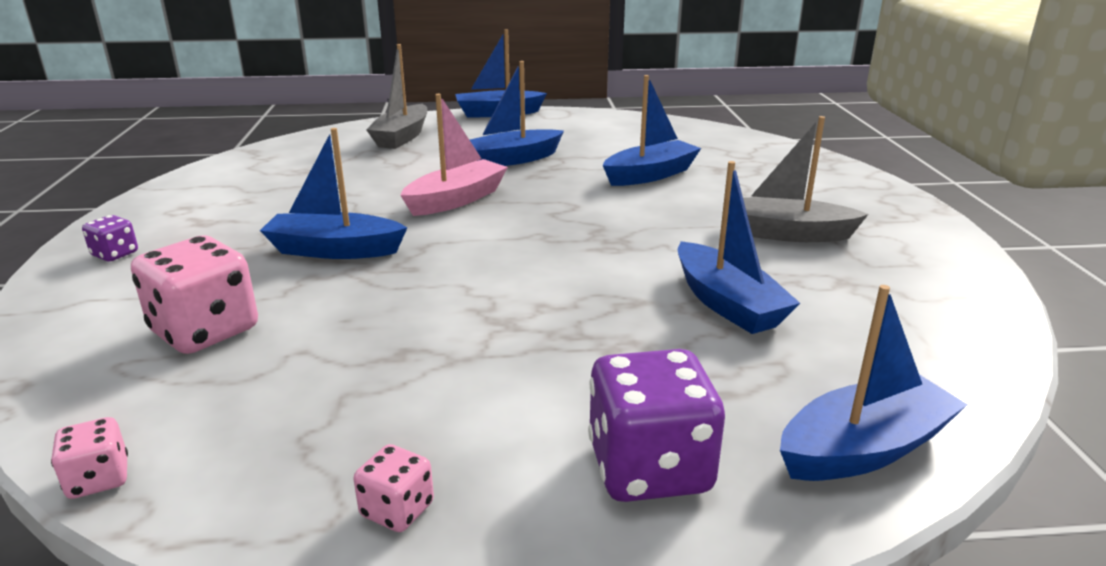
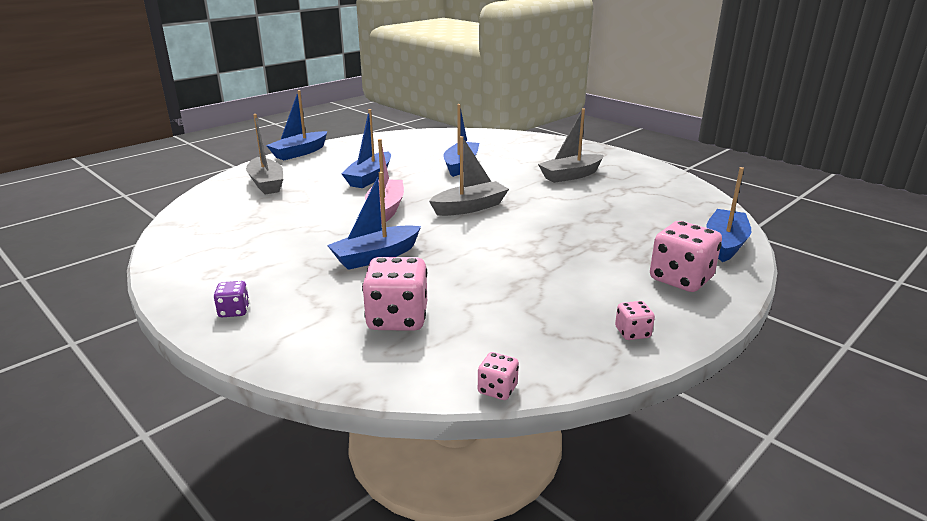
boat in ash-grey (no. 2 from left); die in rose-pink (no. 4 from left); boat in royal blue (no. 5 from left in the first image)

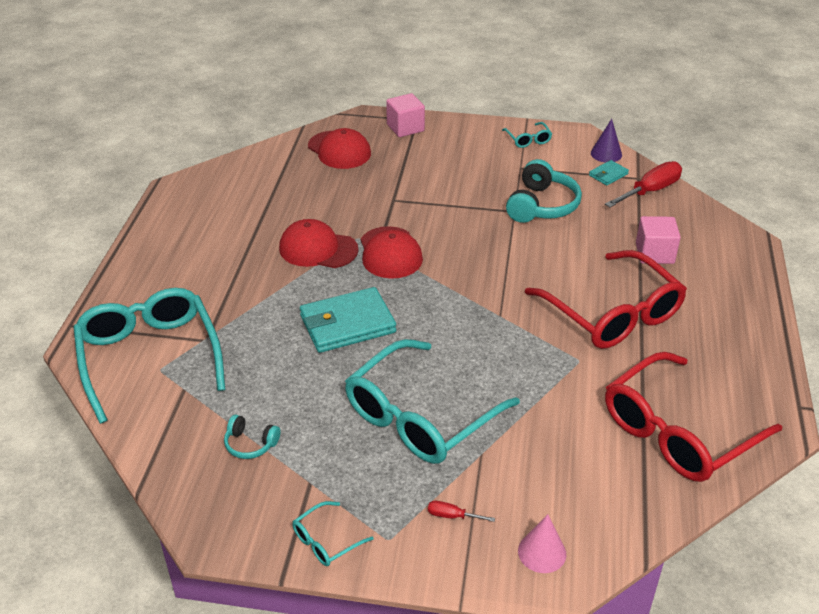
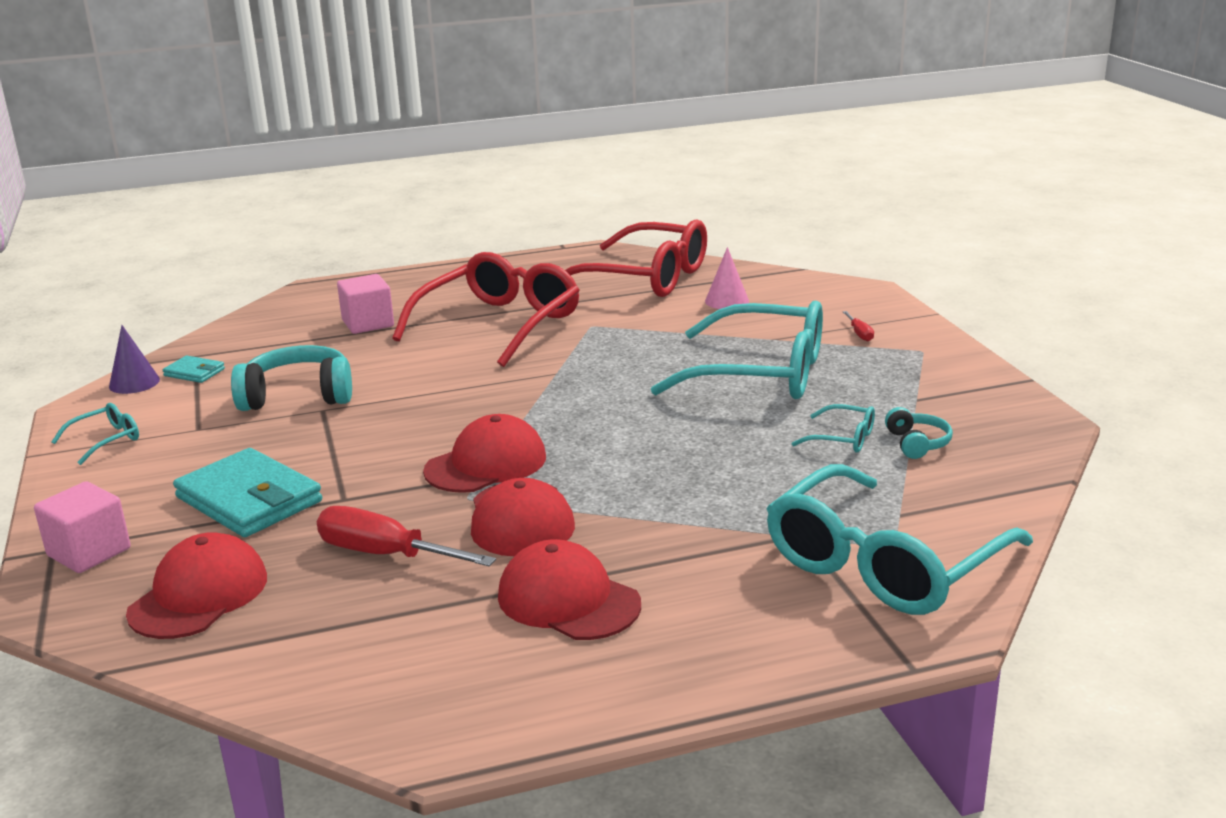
card wallet in turquoise (no. 2 from left); hand screwdriver in crimson (no. 1 from left); cap in crimson (no. 4 from left); solid cone in rose-pink; eyeglasses in turquoise (no. 3 from left)

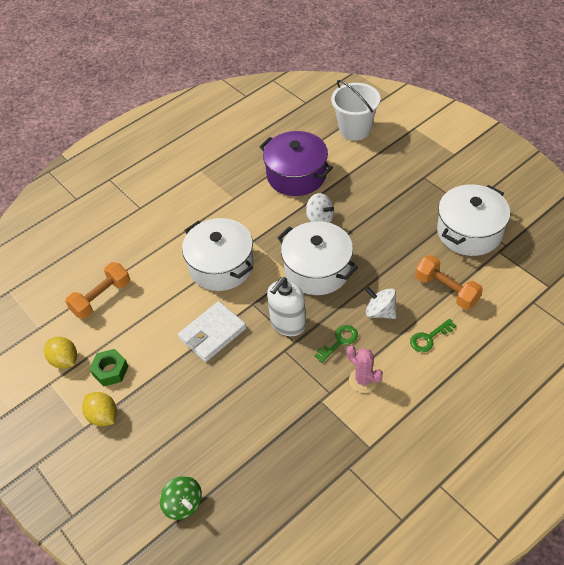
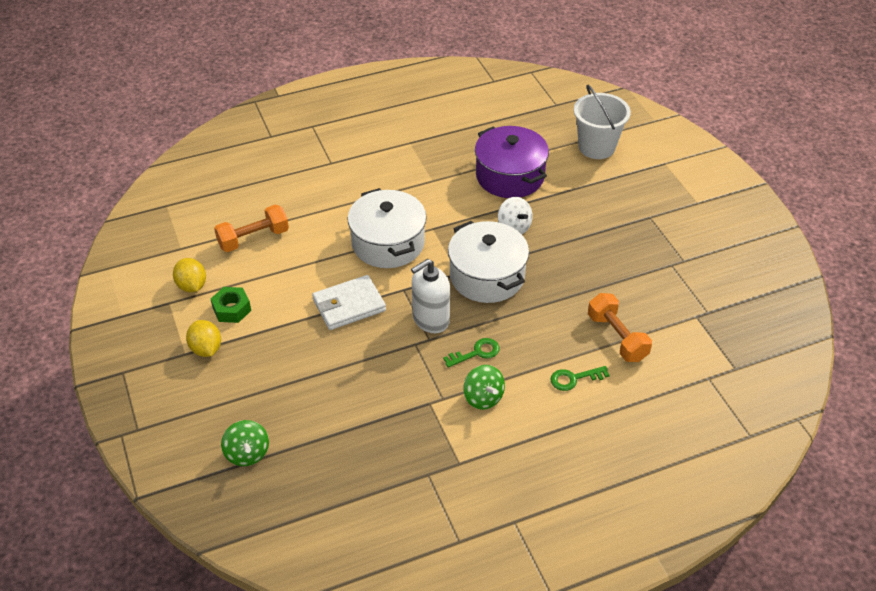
toy top in leaf-green (no. 2 from left); toy top in white (no. 2 from left in the first image); cooking pot in white (no. 3 from left in the first image)

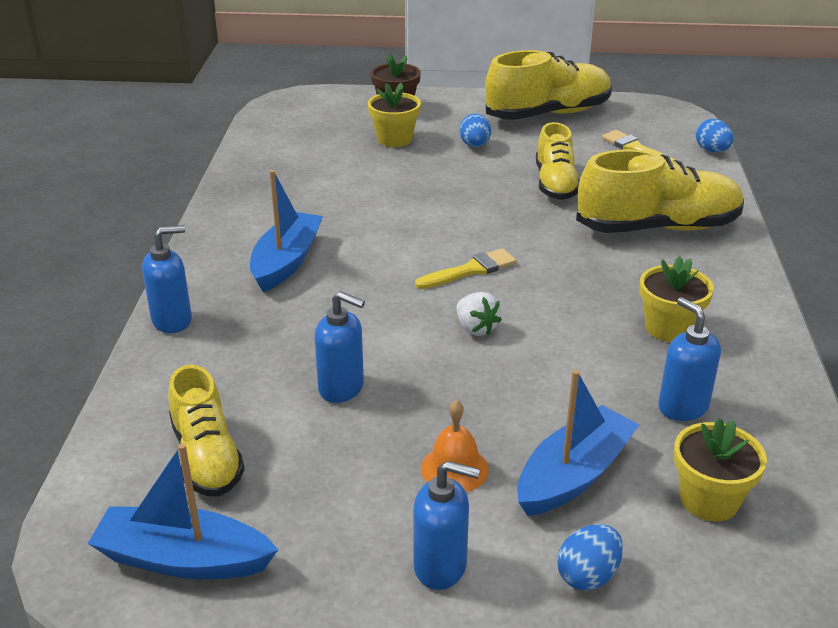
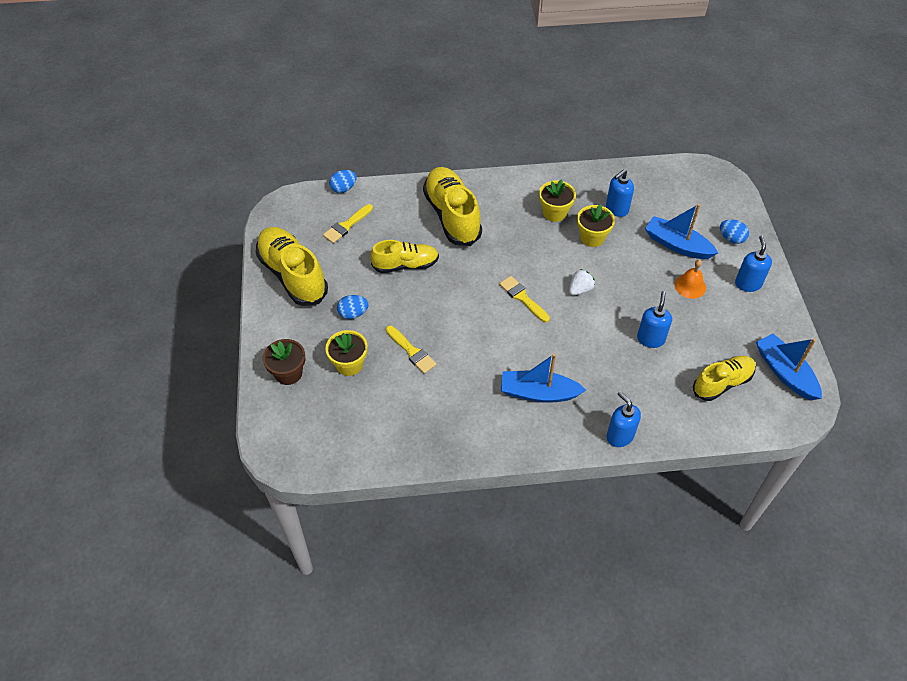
brush in bright yellow (no. 2 from left); flower pot in bright yellow (no. 3 from left); boat in royal blue (no. 3 from left)

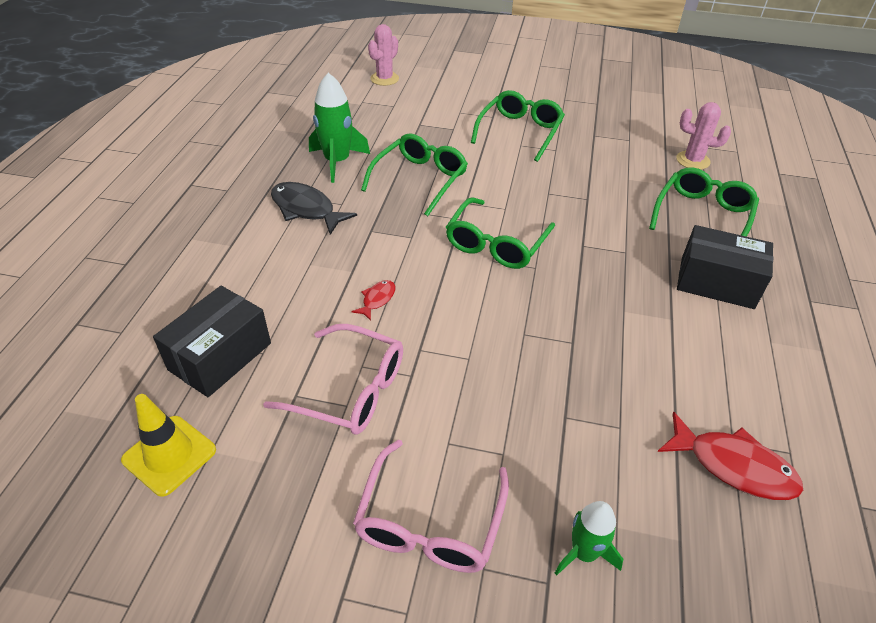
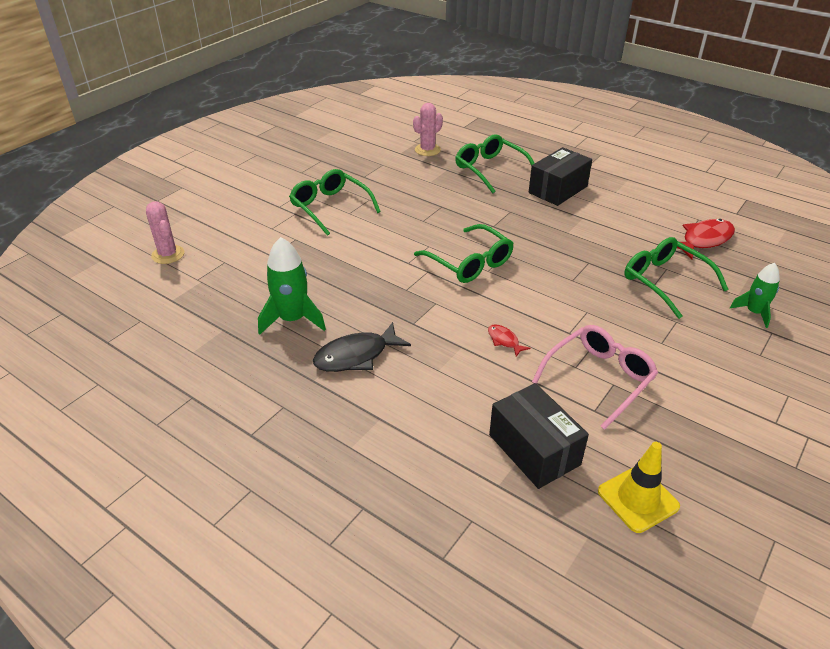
eyeglasses in leaf-green (no. 4 from left); eyeglasses in rose-pink (no. 2 from left in the first image)

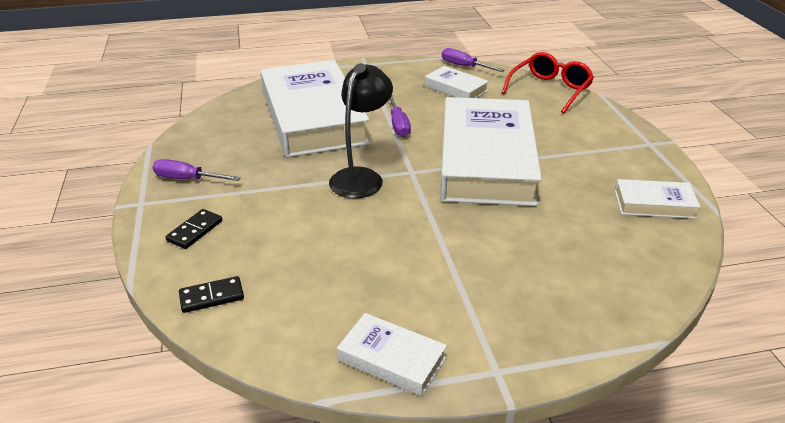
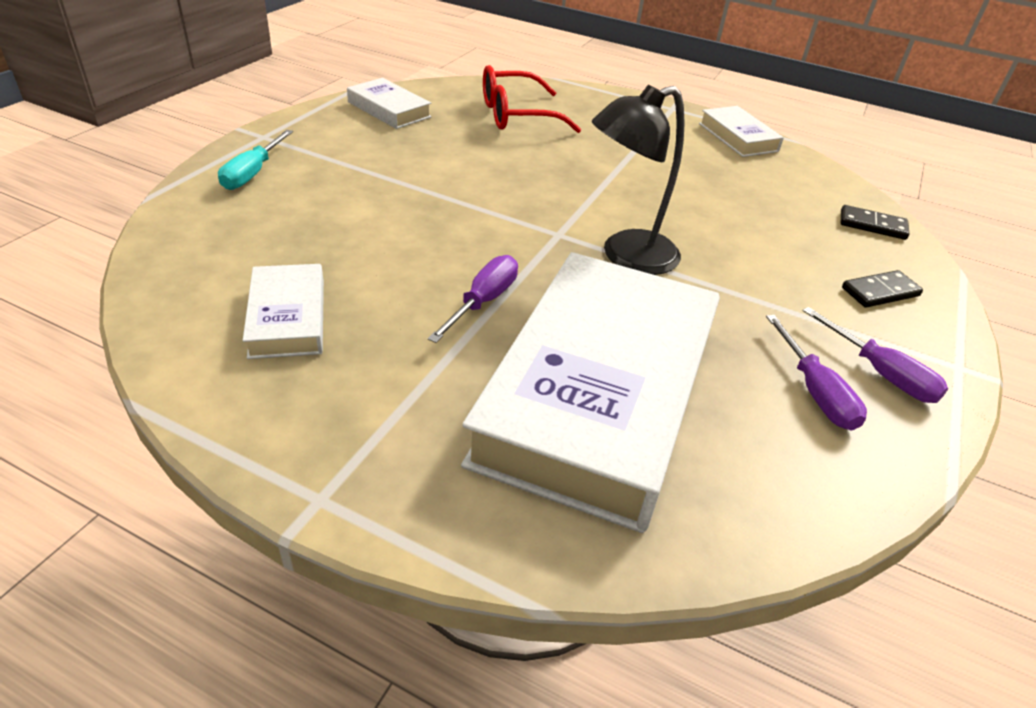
hand screwdriver in turquoise; eyeglasses in crimson; hand screwdriver in violet (no. 2 from left); book in white (no. 4 from left in the first image)

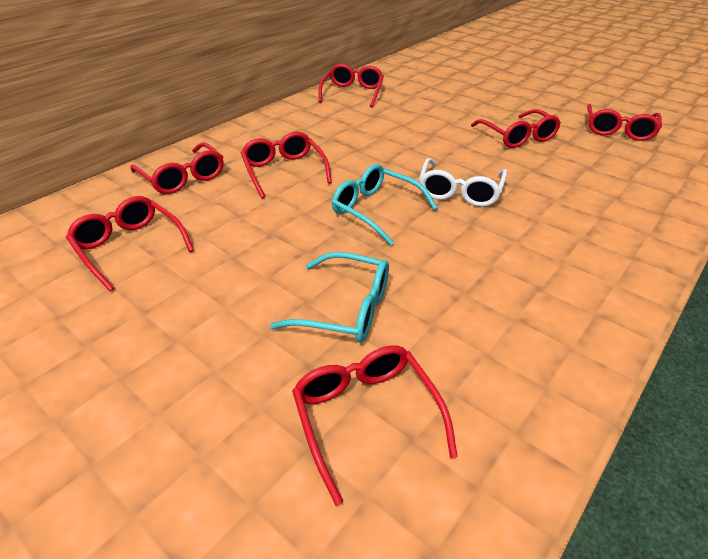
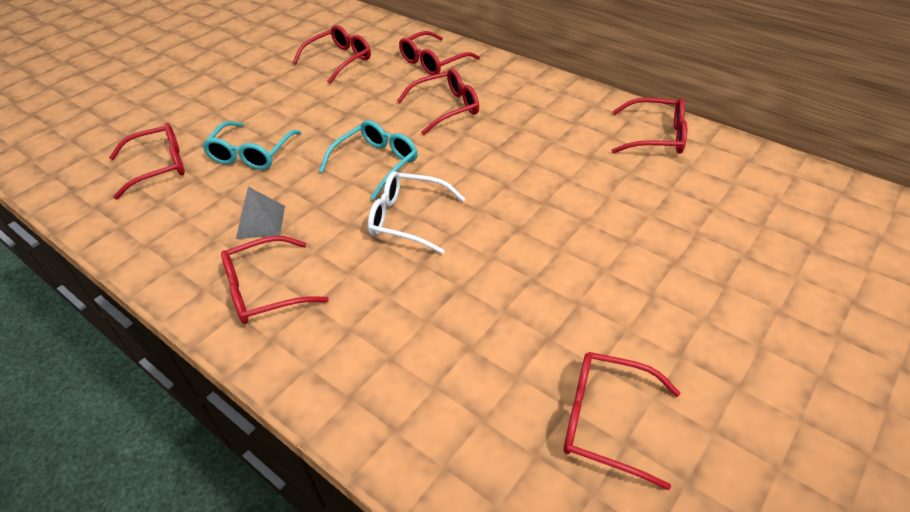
eyeglasses in crimson (no. 2 from left); pyramid in ash-grey

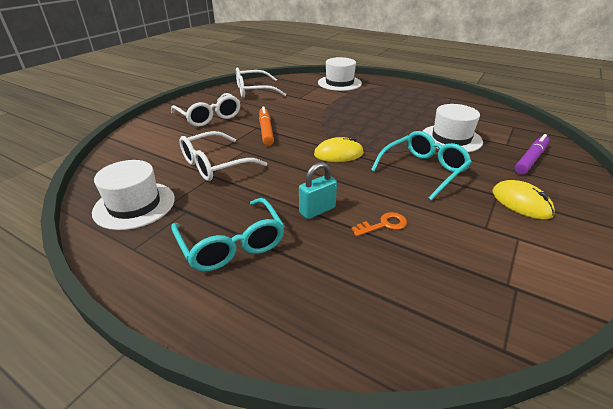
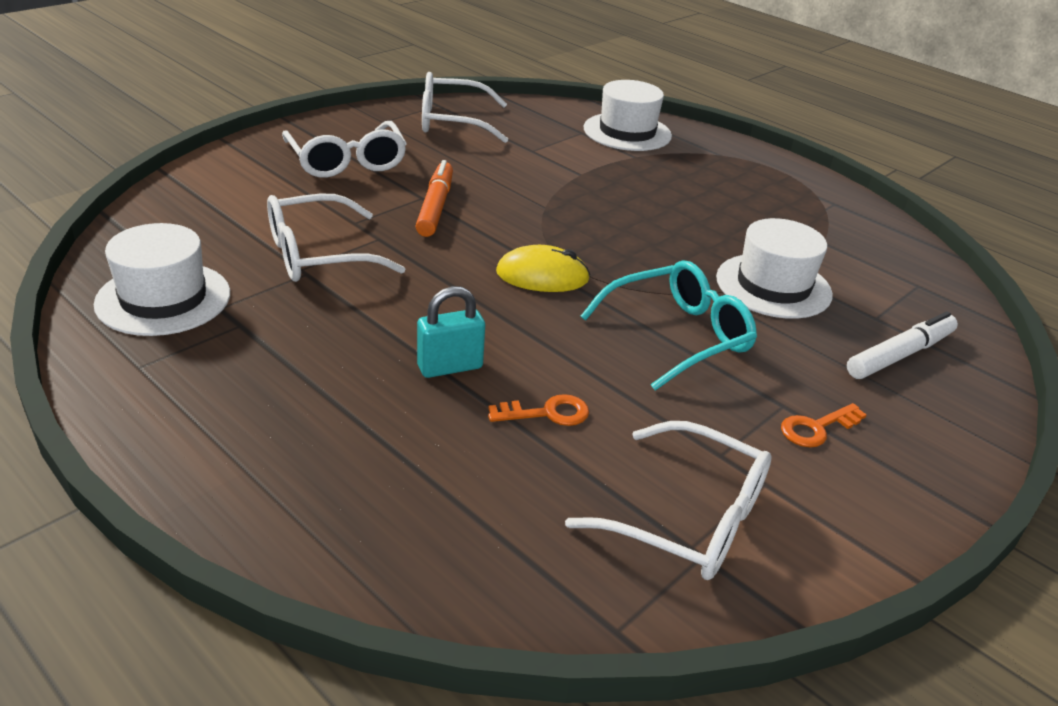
eyeglasses in white (no. 4 from left); latchkey in bright orange (no. 2 from left); marker pen in white; eyeglasses in turquoise (no. 1 from left in the first image)

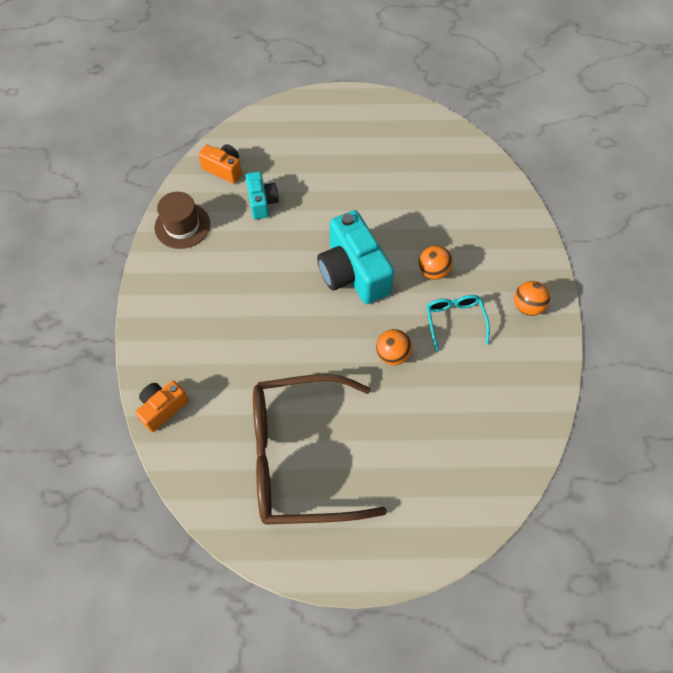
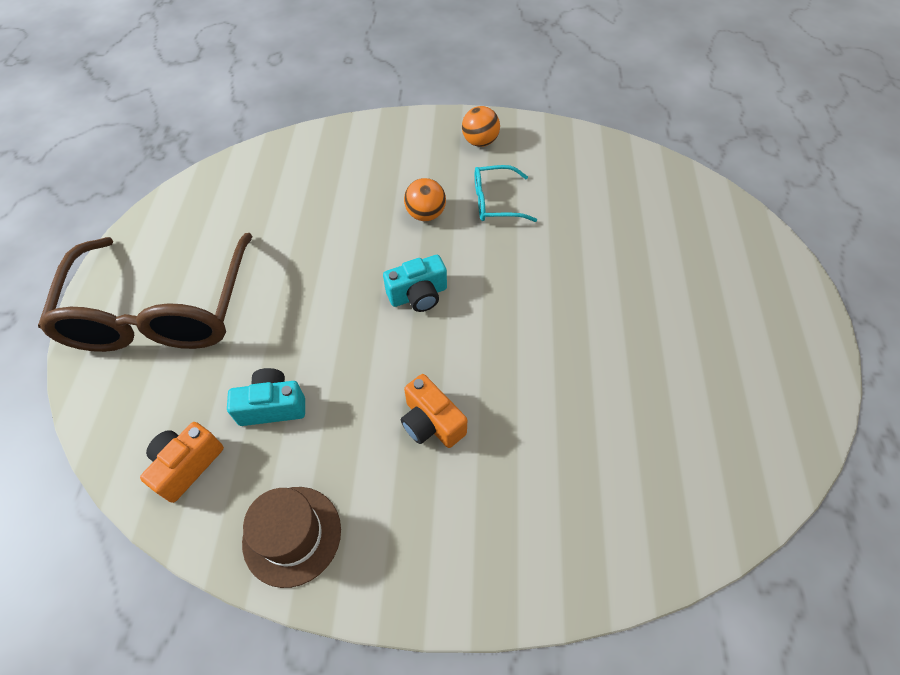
eyeglasses in dark brown; camera in turquoise (no. 2 from left); camera in bright orange (no. 2 from left); sphere in bright orange (no. 1 from left in the first image)

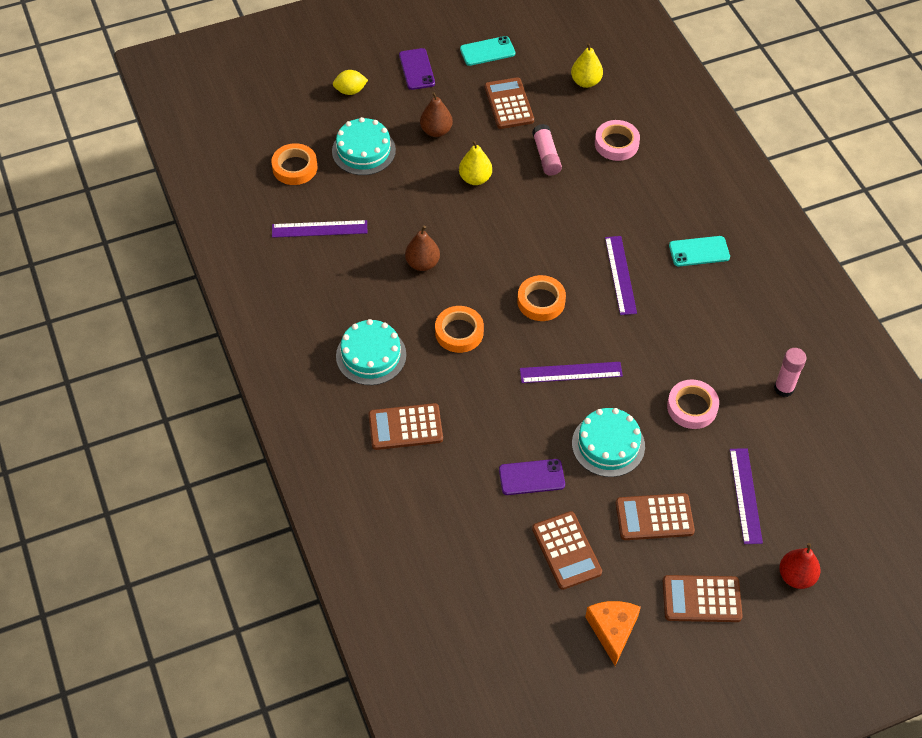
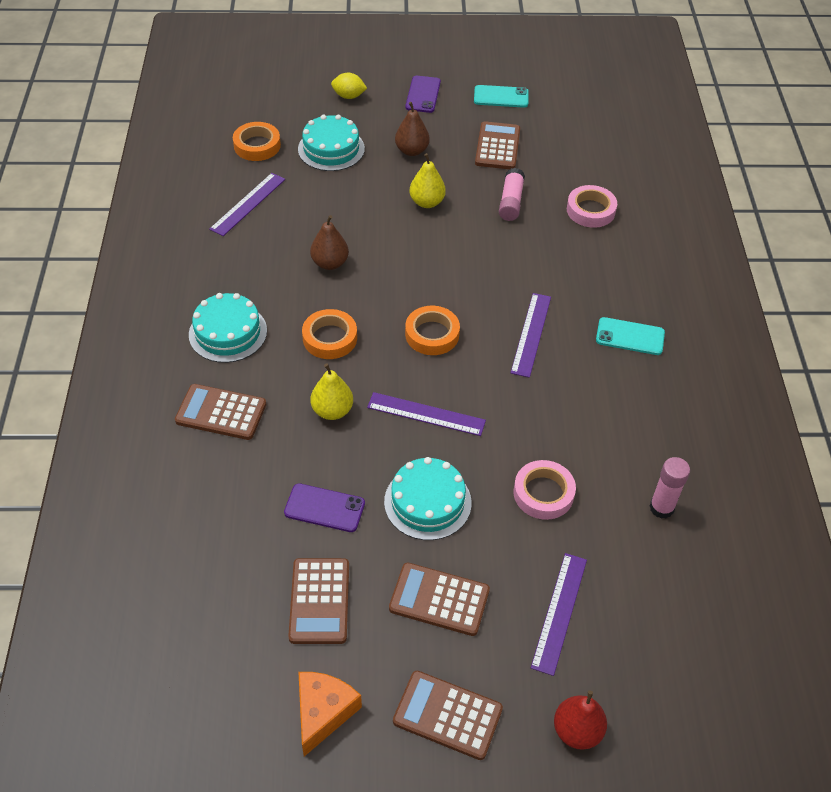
measuring stick in violet (no. 1 from left); toy pear in bright yellow (no. 1 from left)

